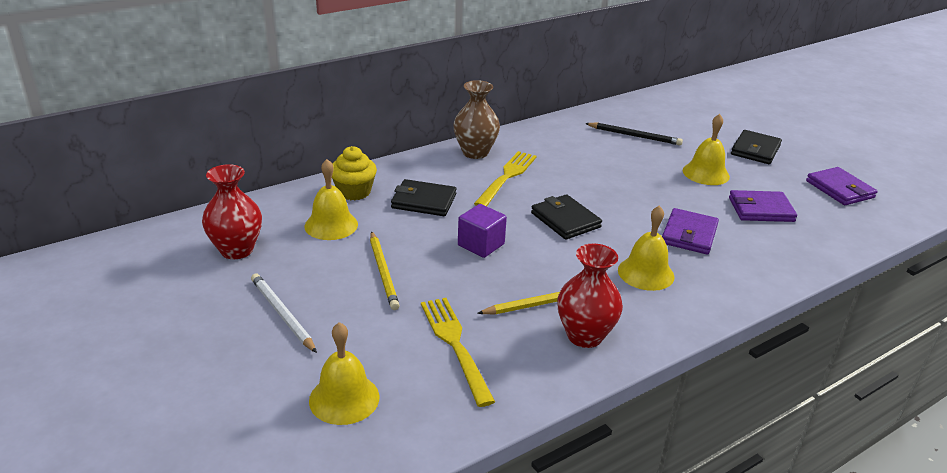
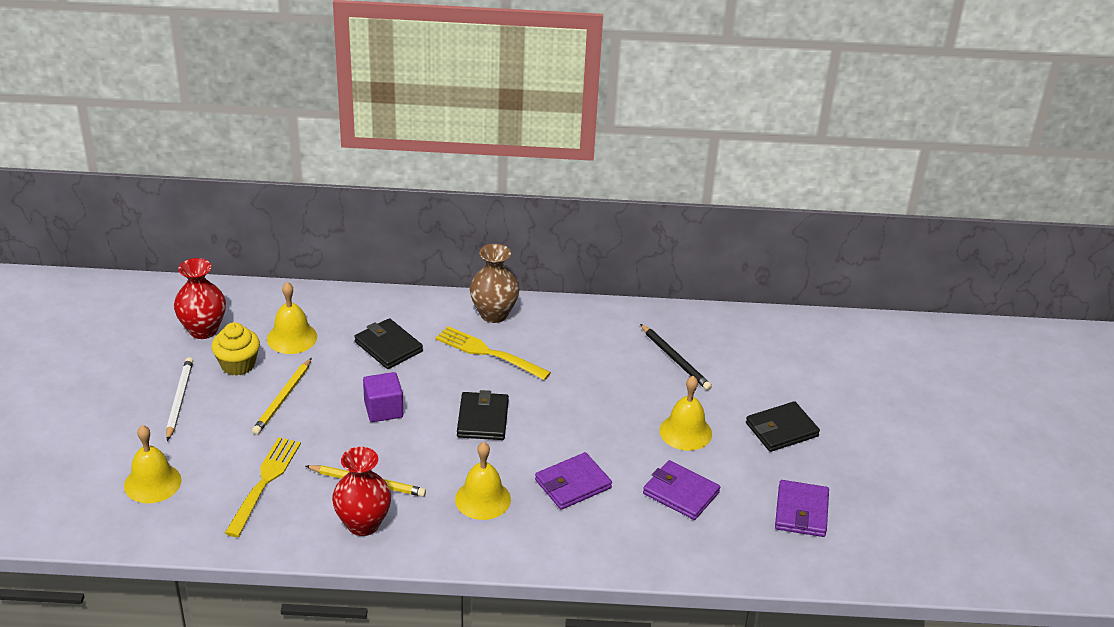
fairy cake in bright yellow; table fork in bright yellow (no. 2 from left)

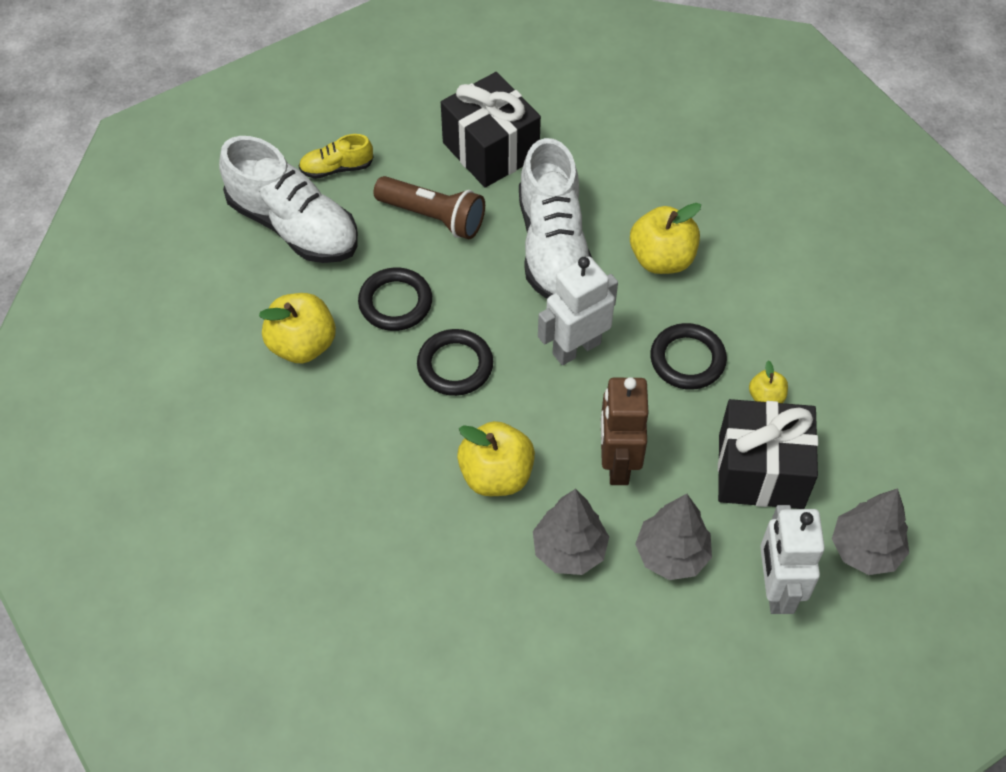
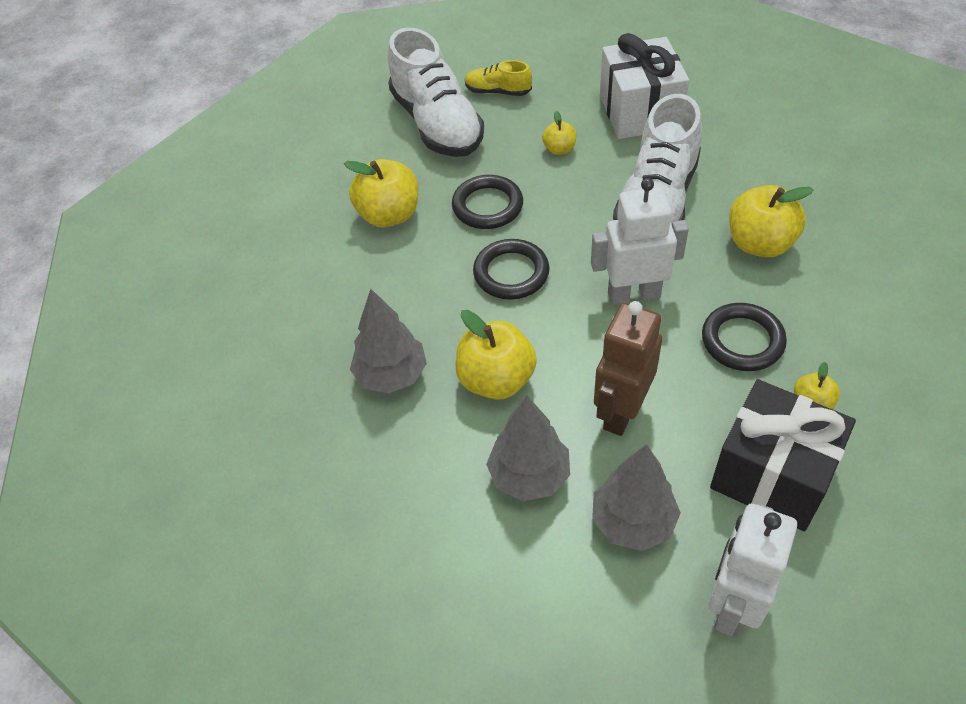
fir tree in ash-grey (no. 1 from left); apple in bright yellow (no. 3 from left); gift in white

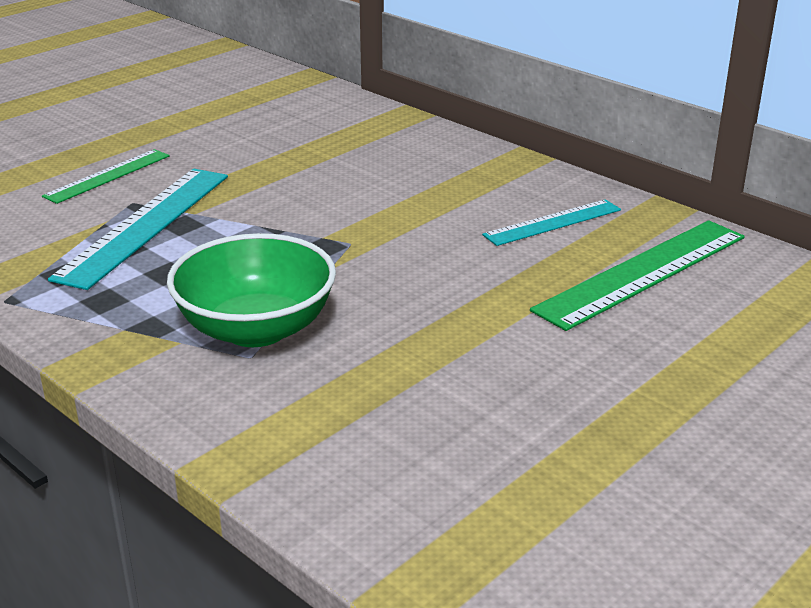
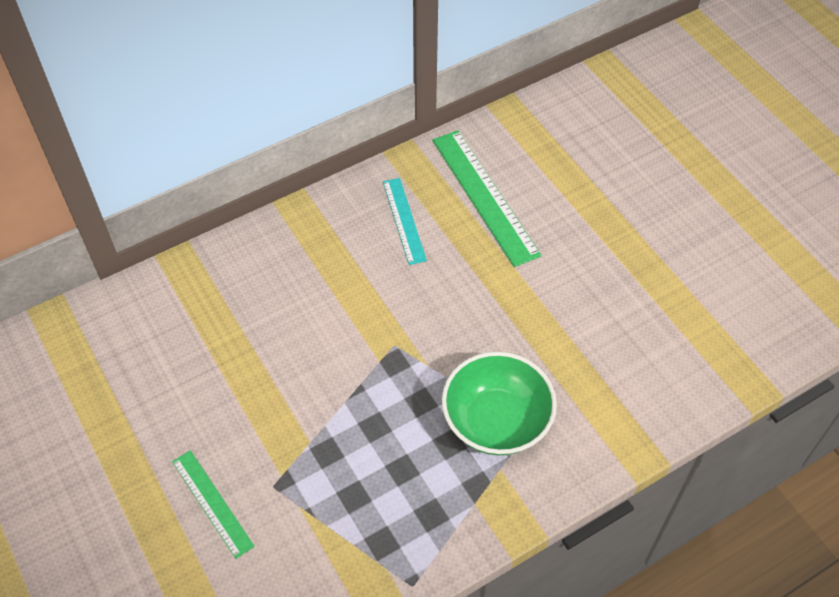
measuring stick in turquoise (no. 1 from left in the first image)

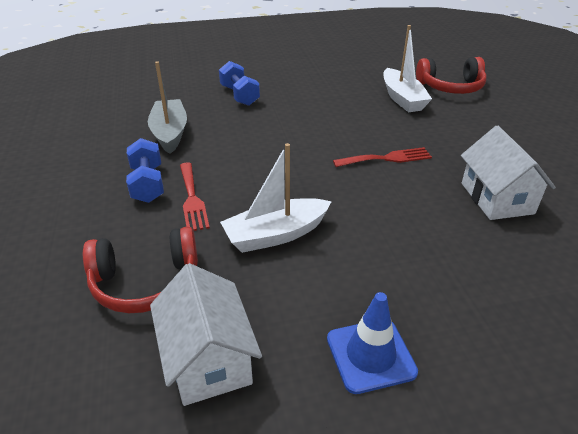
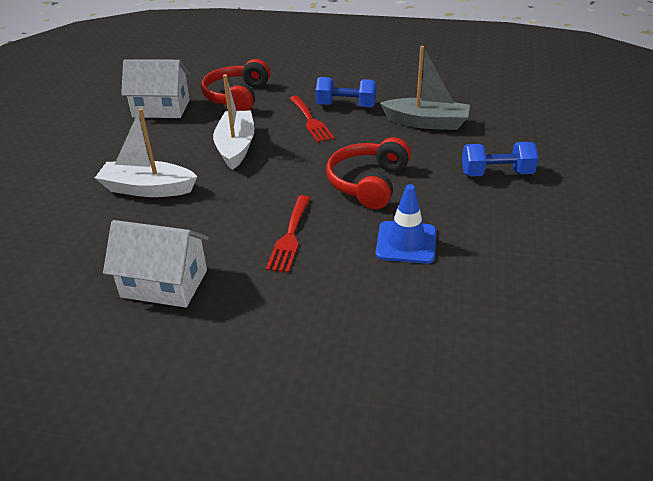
boat in white (no. 1 from left); table fork in crimson (no. 2 from left); over-ear headphones in crimson (no. 2 from left); traffic cone in royal blue

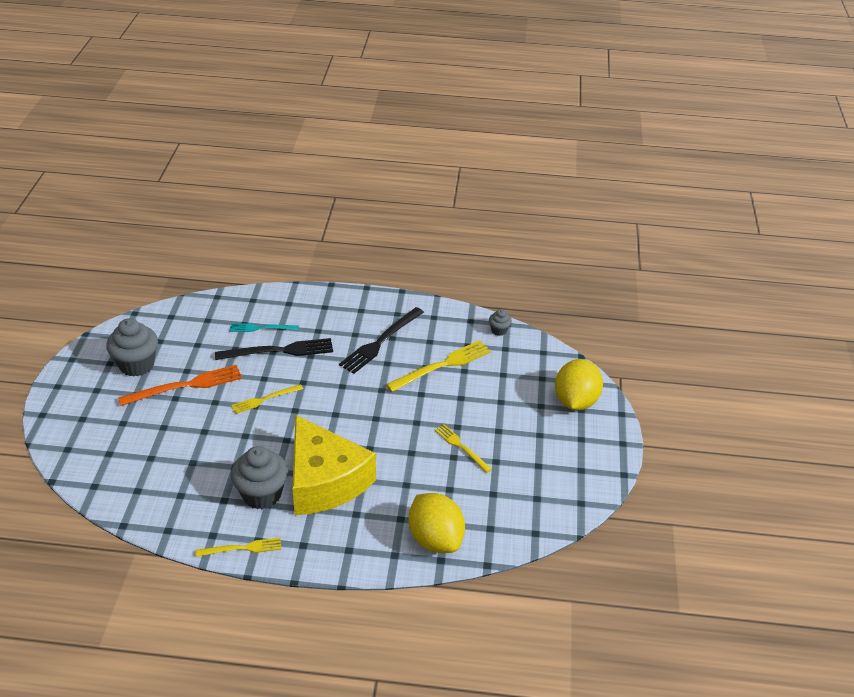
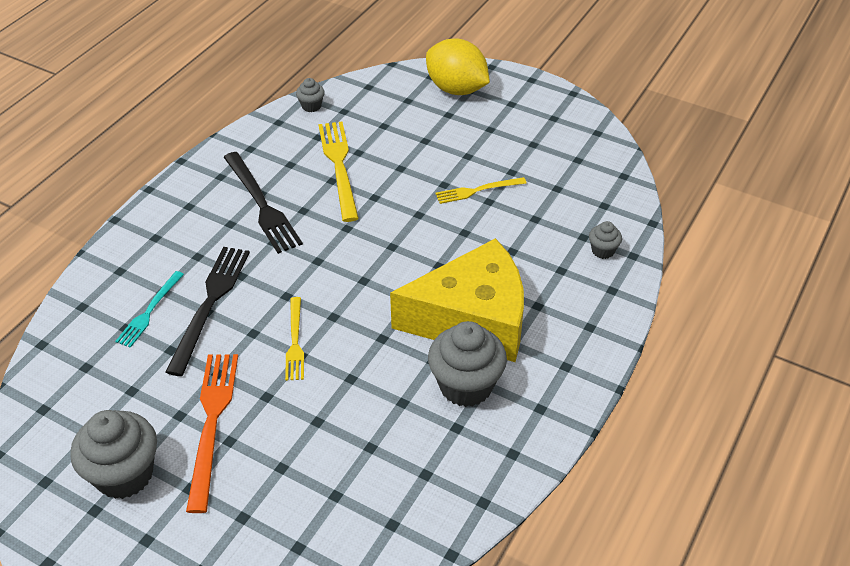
fairy cake in ash-grey (no. 4 from left); table fork in bright yellow (no. 1 from left in the first image)

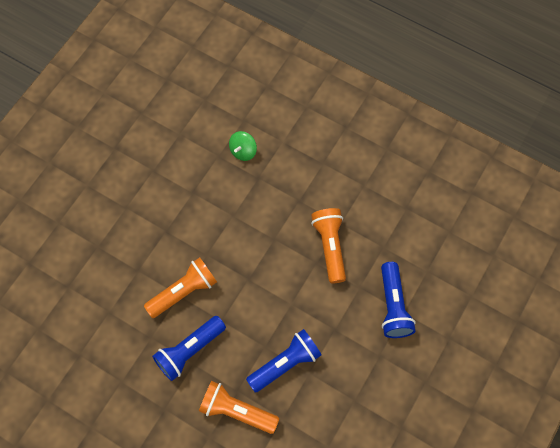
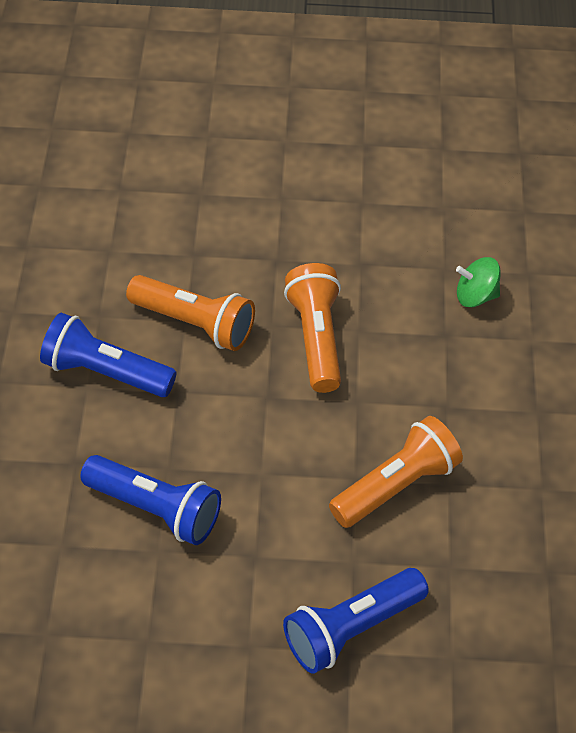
torch in bright orange (no. 2 from left)

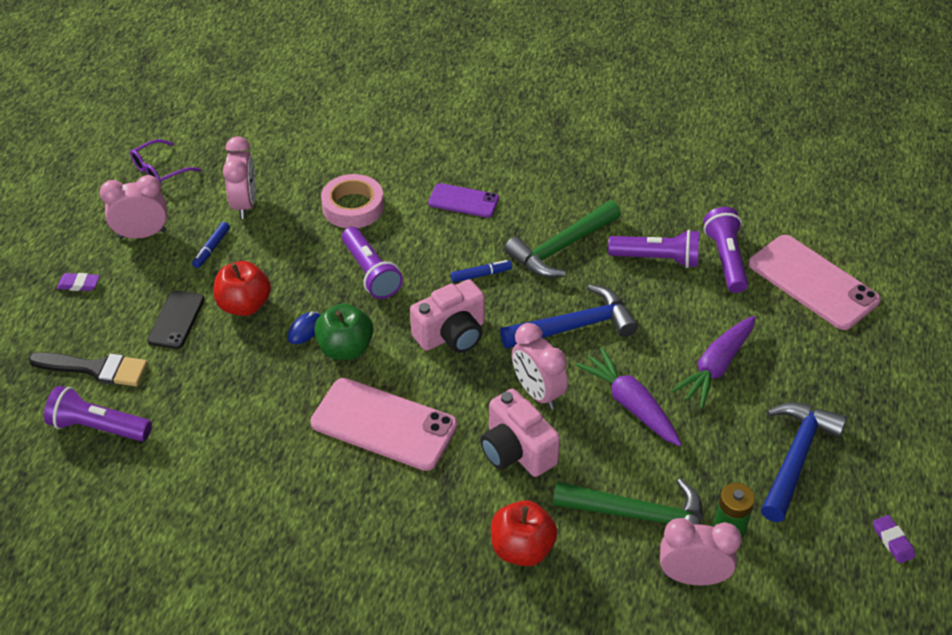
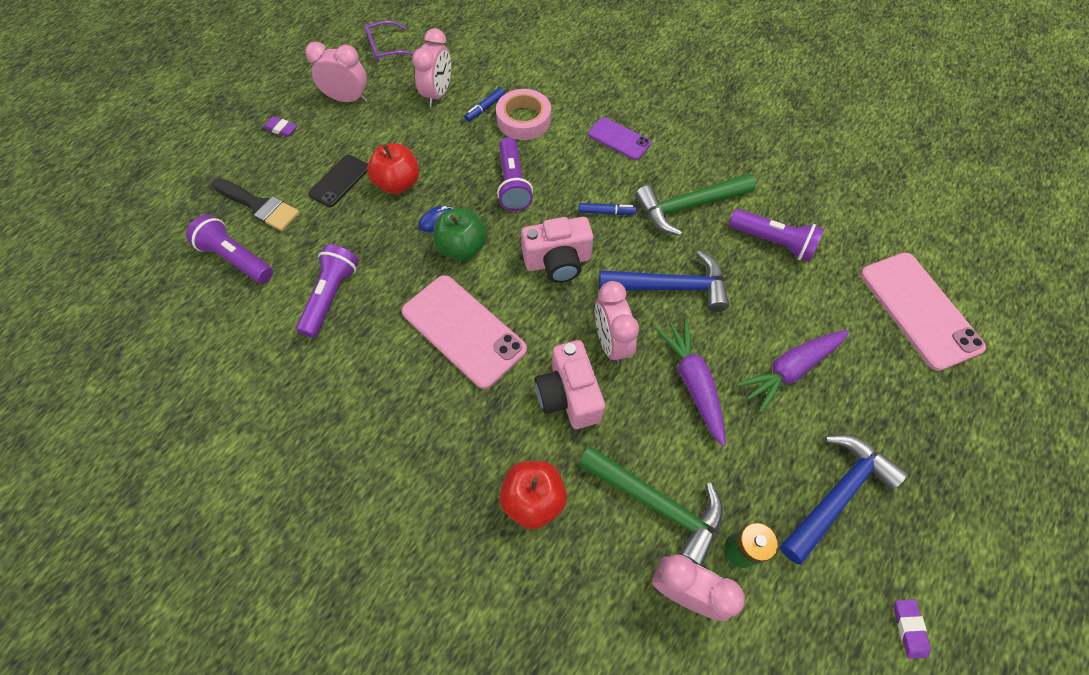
torch in violet (no. 2 from left); marker pen in royal blue (no. 1 from left)

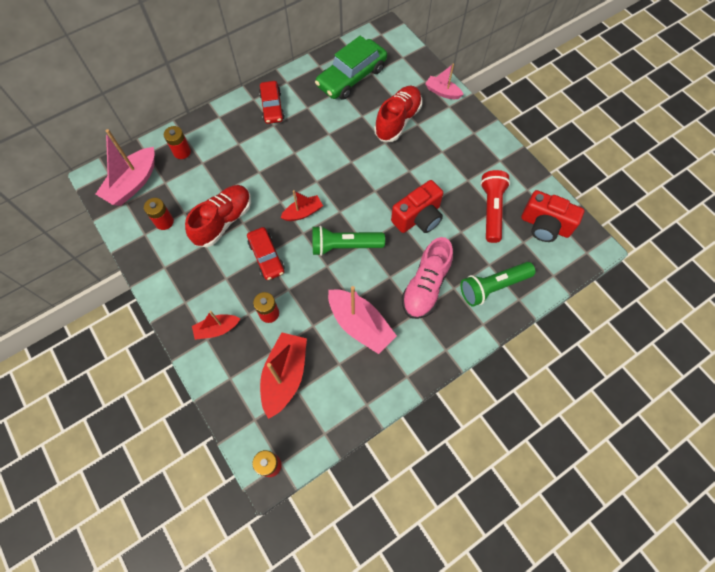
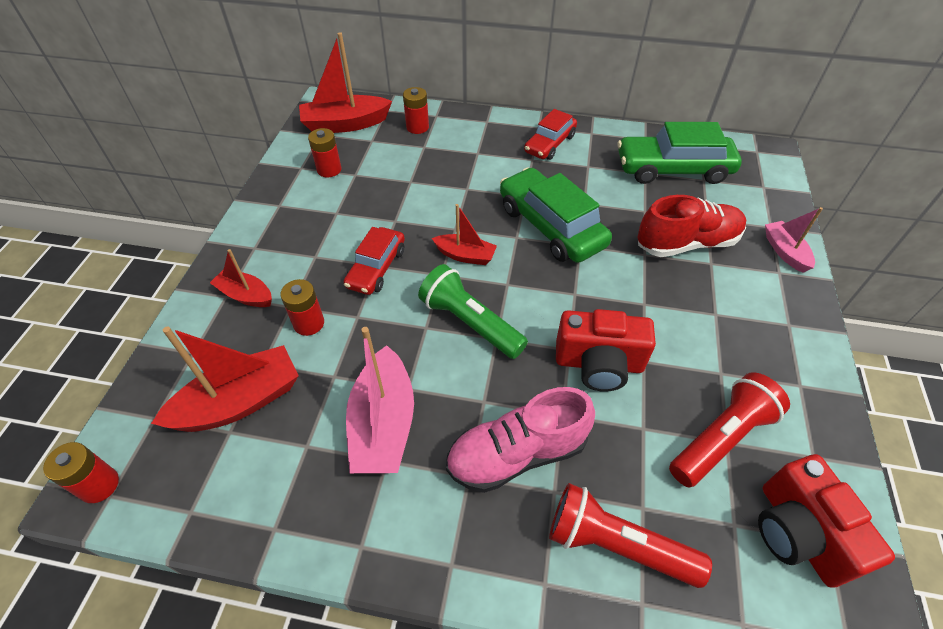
boat in crimson (no. 3 from left); car in leaf-green (no. 1 from left); torch in crimson (no. 1 from left); sneaker in crimson (no. 1 from left in the first image)

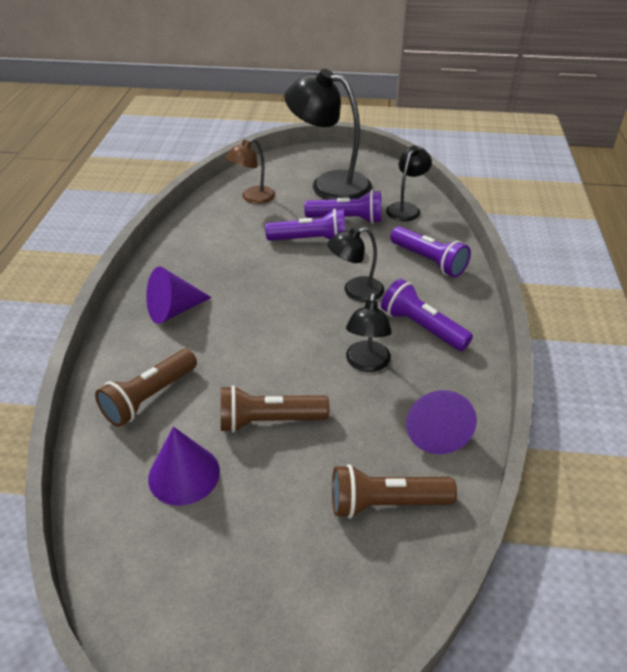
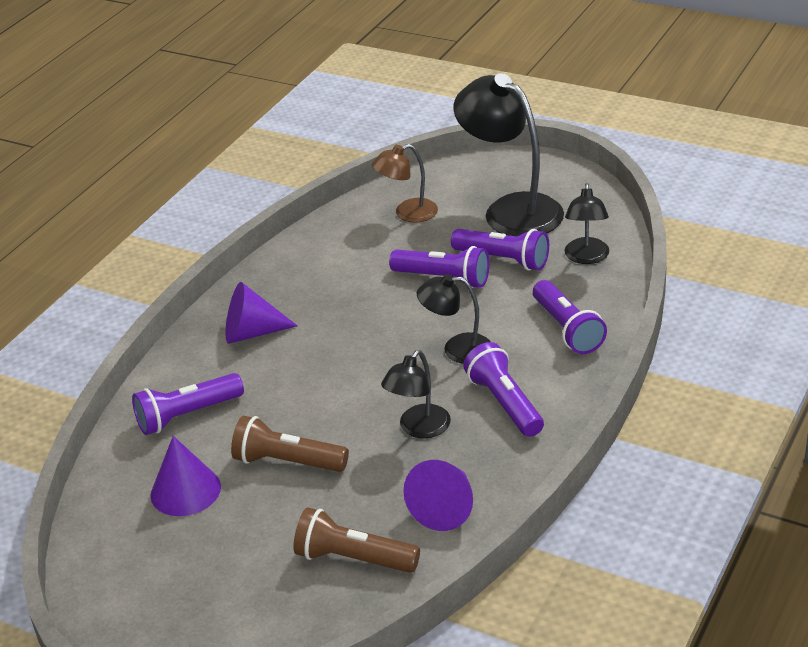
torch in violet (no. 1 from left); desk lamp in black (no. 4 from left)

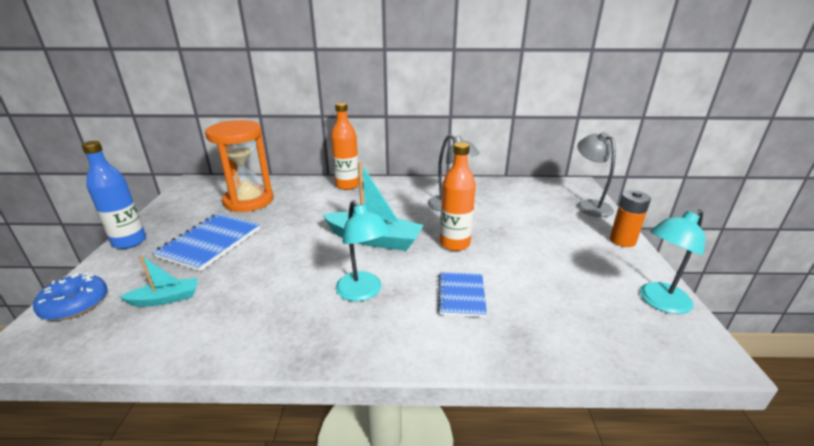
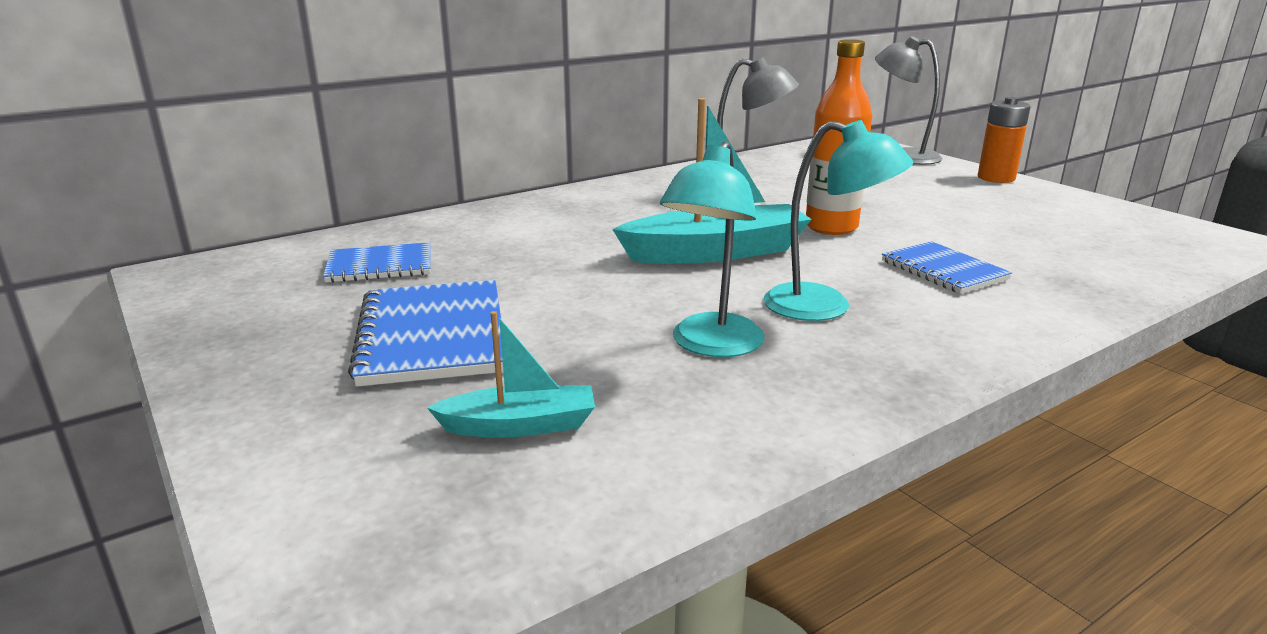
notebook in royal blue (no. 1 from left); boat in turquoise (no. 1 from left); desk lamp in turquoise (no. 1 from left); glazed donut in royal blue; drink bottle in royal blue; drink bottle in bright orange (no. 1 from left in the first image)

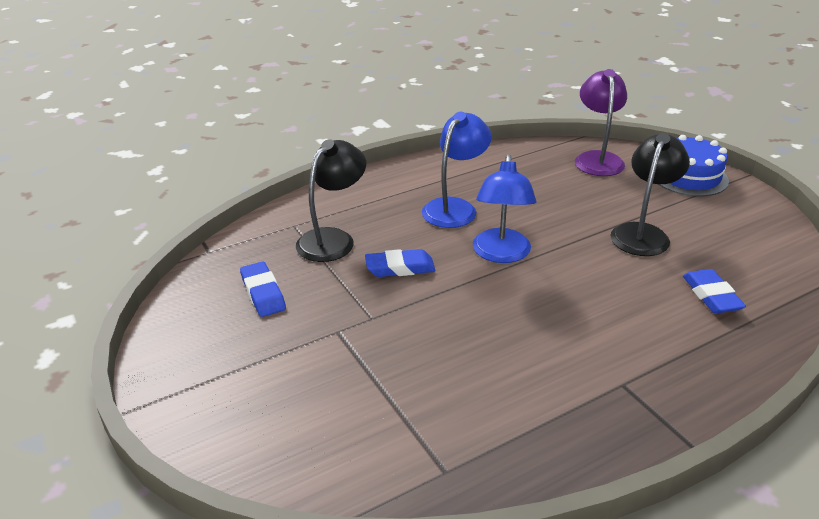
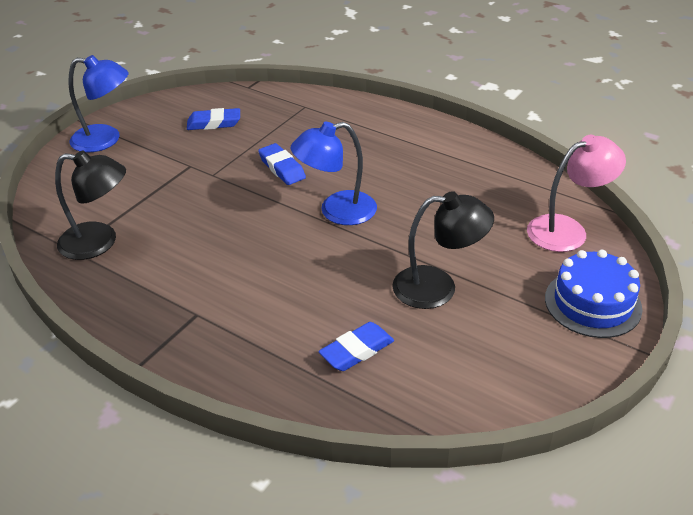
desk lamp in black (no. 1 from left); desk lamp in royal blue (no. 1 from left); gum eraser in royal blue (no. 1 from left); desk lamp in rose-pink

